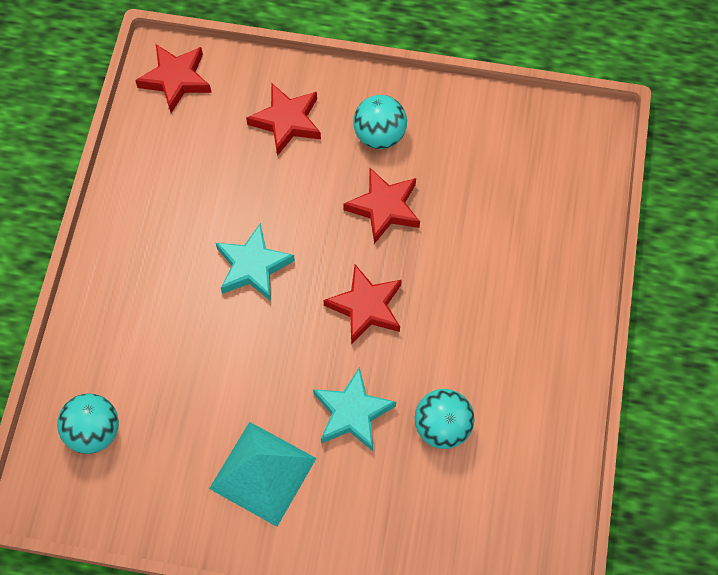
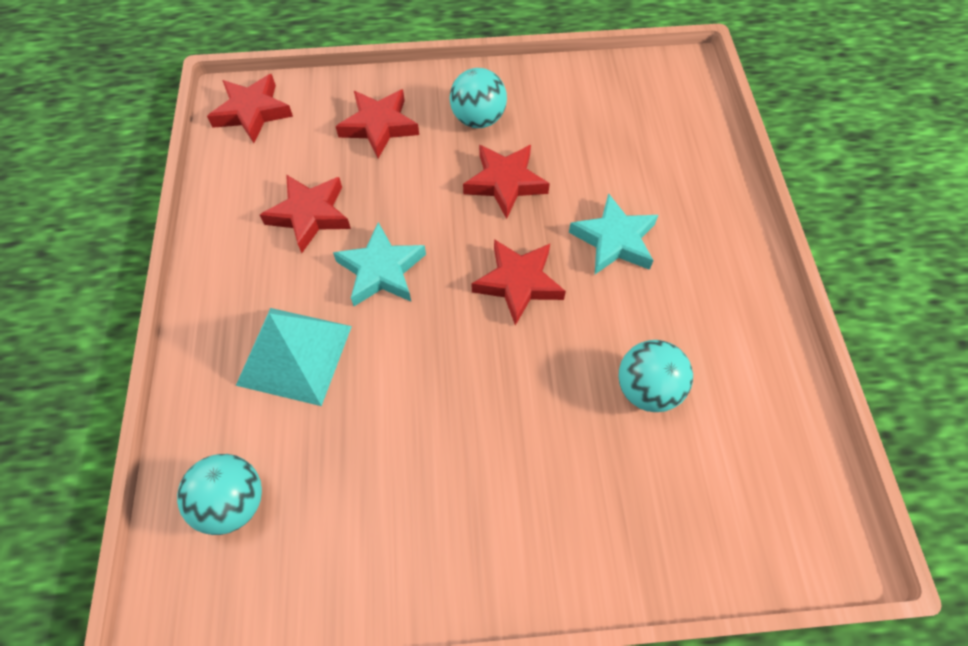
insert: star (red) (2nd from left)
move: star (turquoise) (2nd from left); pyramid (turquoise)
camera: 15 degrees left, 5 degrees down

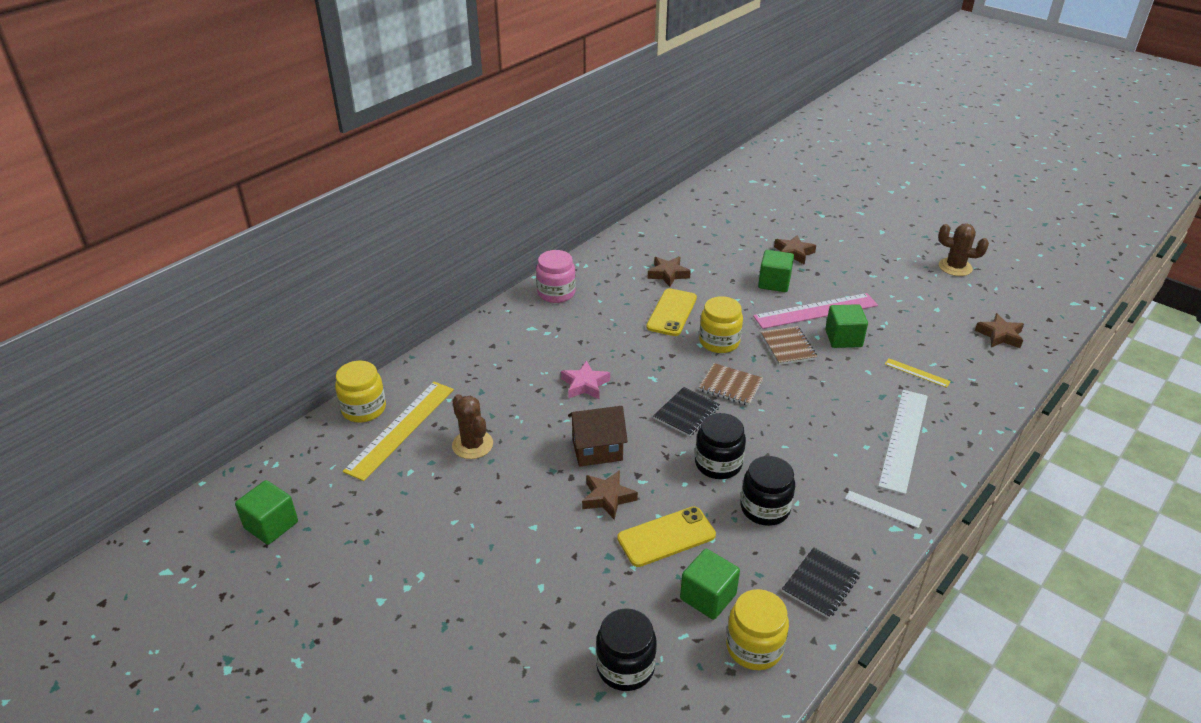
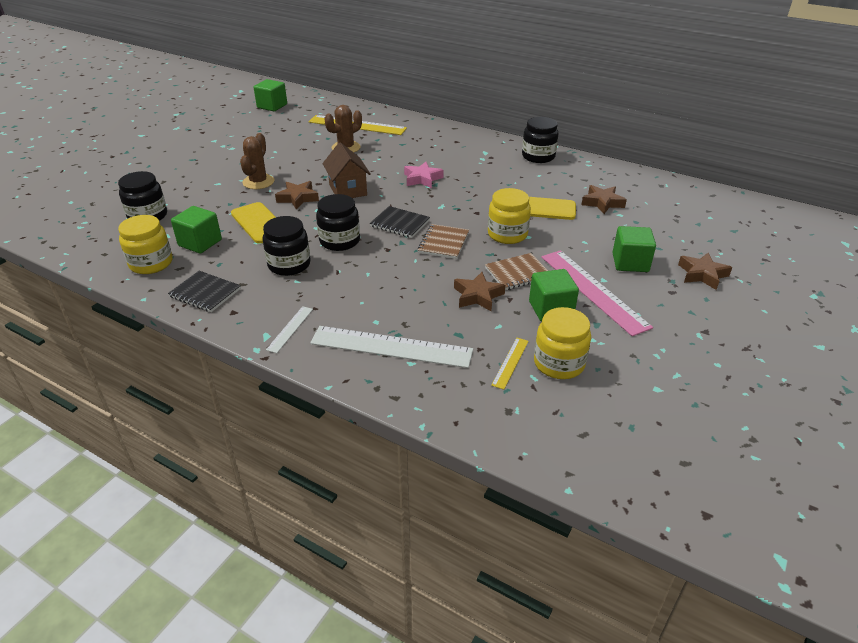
move: cactus (brown) (2nd from left in the first image) to cactus (brown) (1st from left); star (brown) (4th from left in the first image) to star (brown) (2nd from left); jar (yellow) (1st from left in the first image) to jar (yellow) (3rd from left)
recolor: jar (pink) to jar (black) (4th from left)
camera: 80 degrees right, 0 degrees up

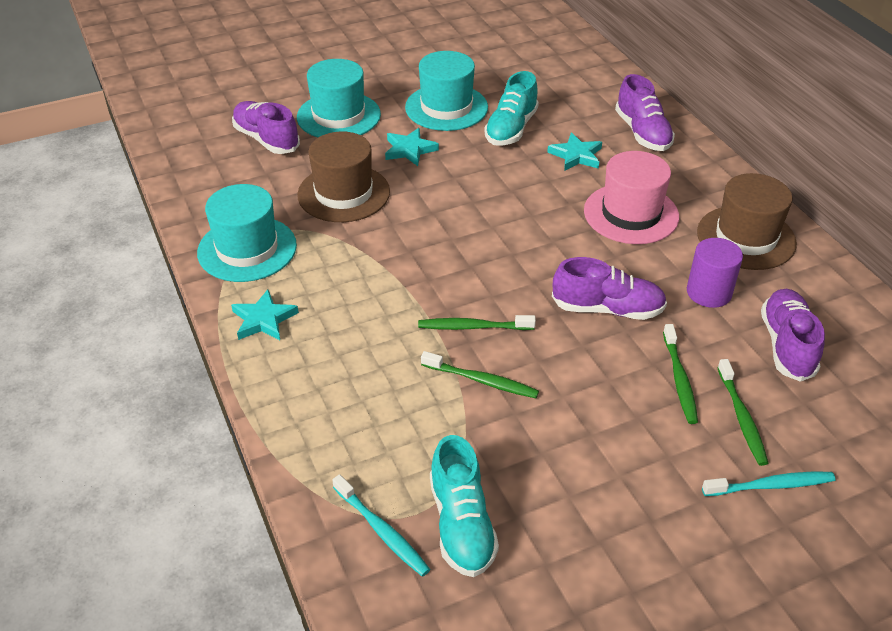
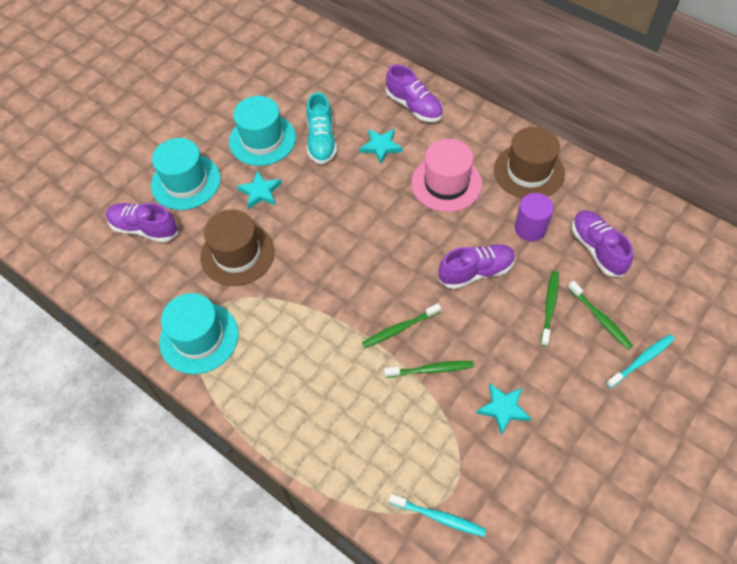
delete: shoe (turquoise) (1st from left)
move: star (turquoise) (1st from left in the first image) to star (turquoise) (3rd from left)
rotate: toothbrush (green) (3rd from left) 135 degrees counterclockwise
camera: 25 degrees left, 15 degrees up

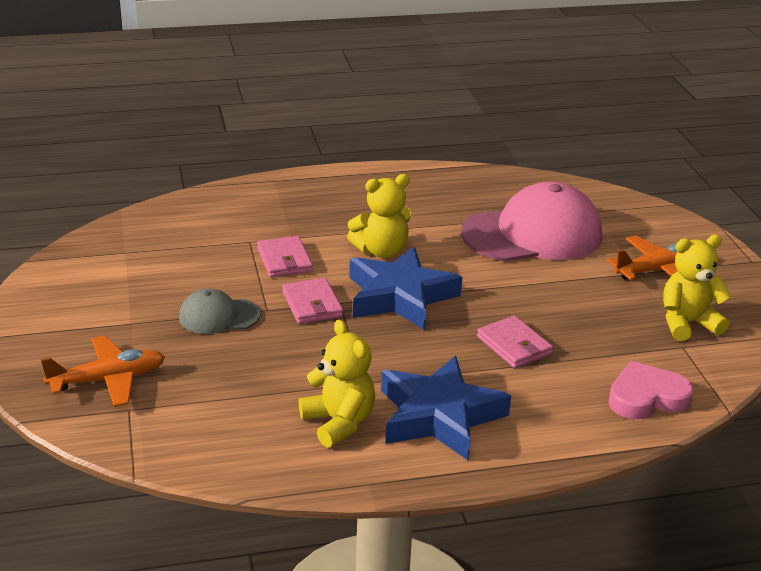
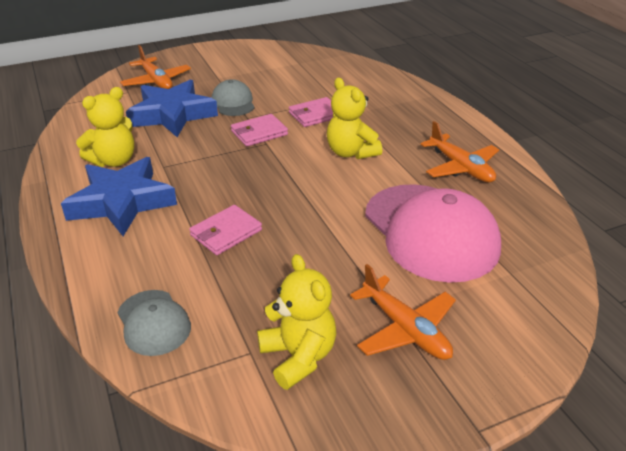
insert: plane (orange) (3rd from left)
move: star (blue) (1st from left in the first image) to star (blue) (2nd from left)
replace: heart (pink) to cap (grey) (1st from left)
camera: 80 degrees right, 5 degrees up

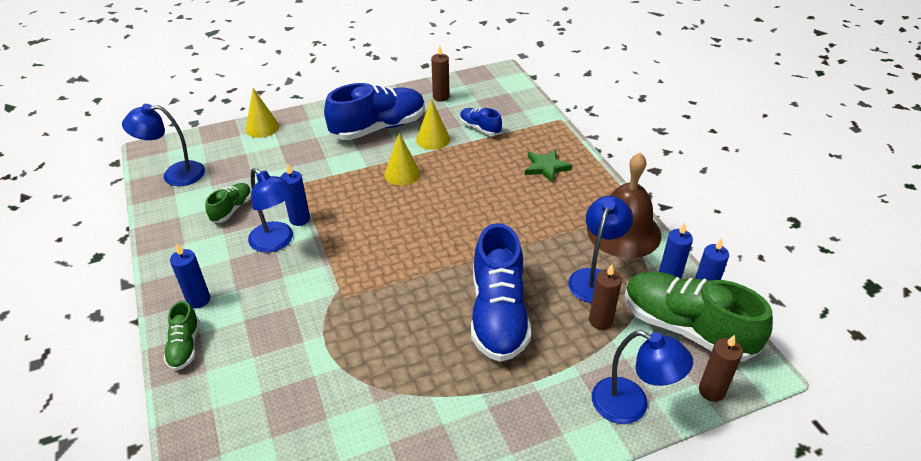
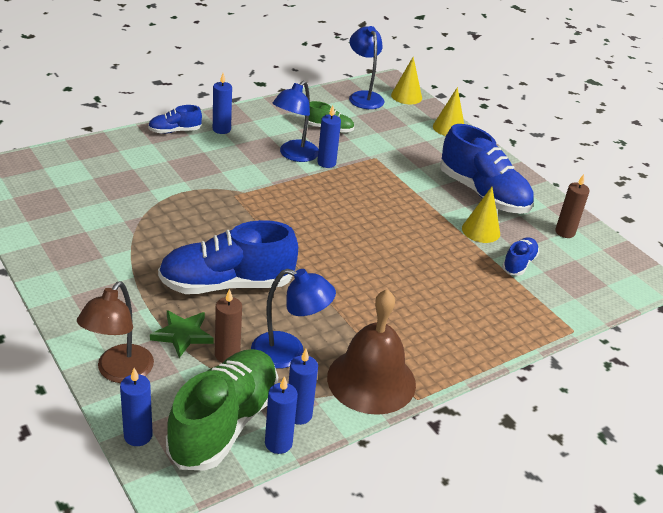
move: cone (yellow) (2nd from left in the first image) to cone (yellow) (1st from left); star (green)
recolor: shoe (green) (1st from left) to shoe (blue) (1st from left); lamp (blue) (4th from left) to lamp (brown); candle (brown) (3rd from left) to candle (blue) (1st from left)
camera: 75 degrees right, 5 degrees down

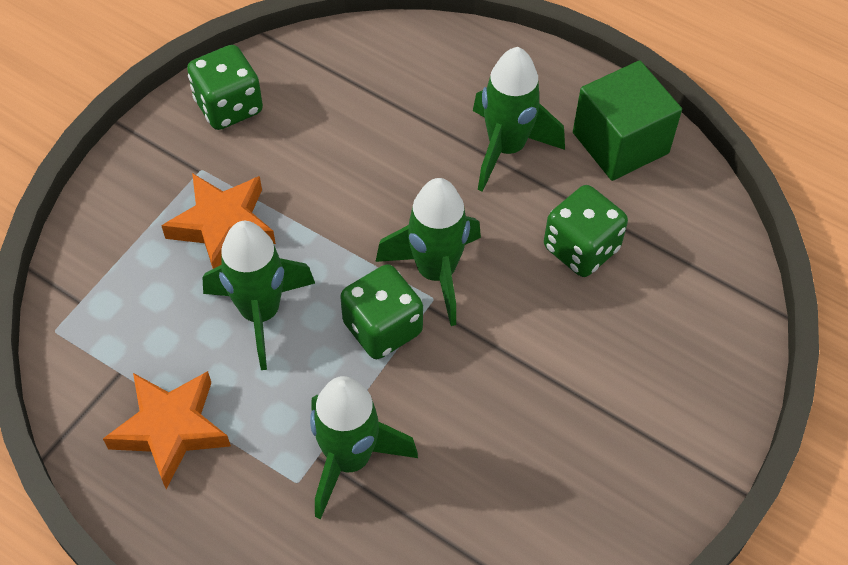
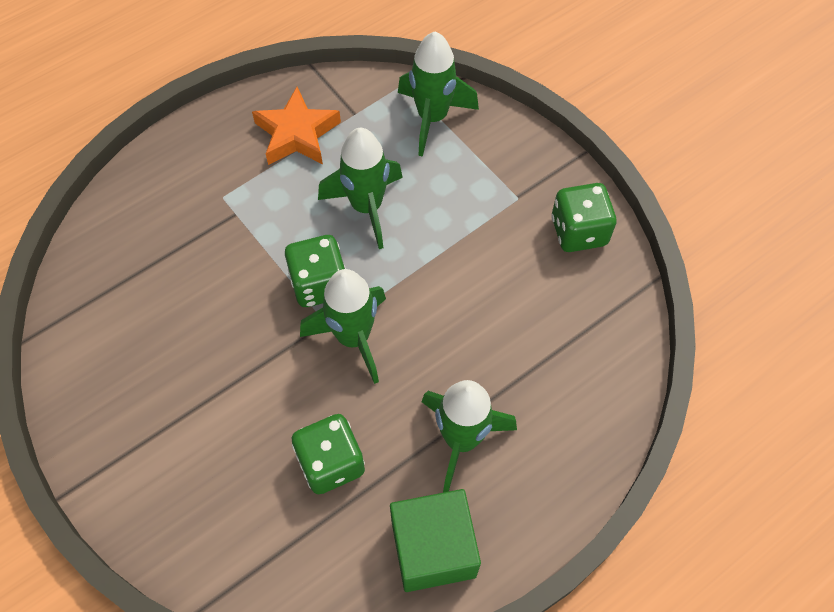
delete: star (orange) (2nd from left)
move: rocket (green) (2nd from left in the first image) to rocket (green) (3rd from left)
camera: 110 degrees right, 5 degrees up

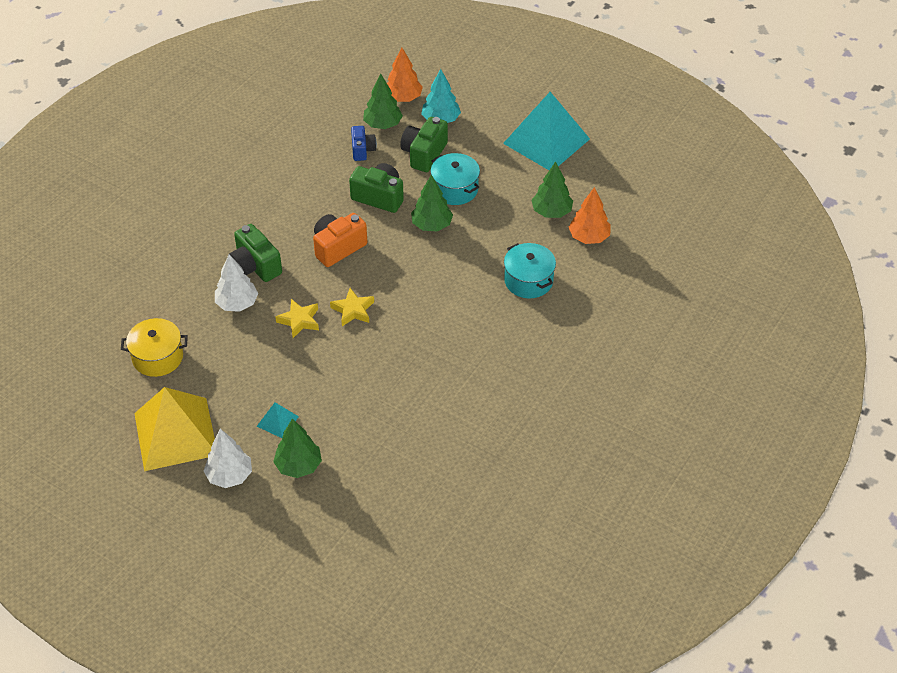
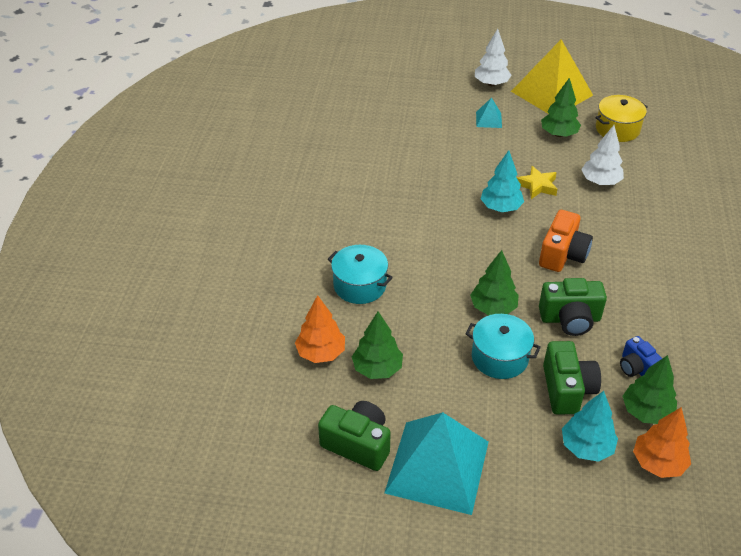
move: camera (green) (1st from left); tree (green) (1st from left in the first image) to tree (green) (3rd from left)
replace: star (yellow) (2nd from left) to tree (turquoise) (1st from left)
camera: 155 degrees right, 5 degrees down

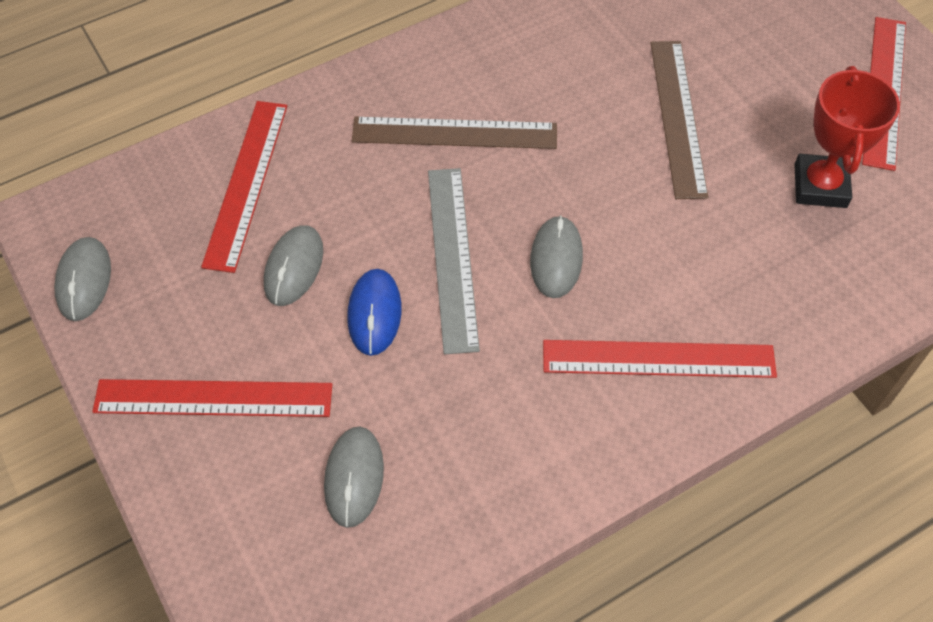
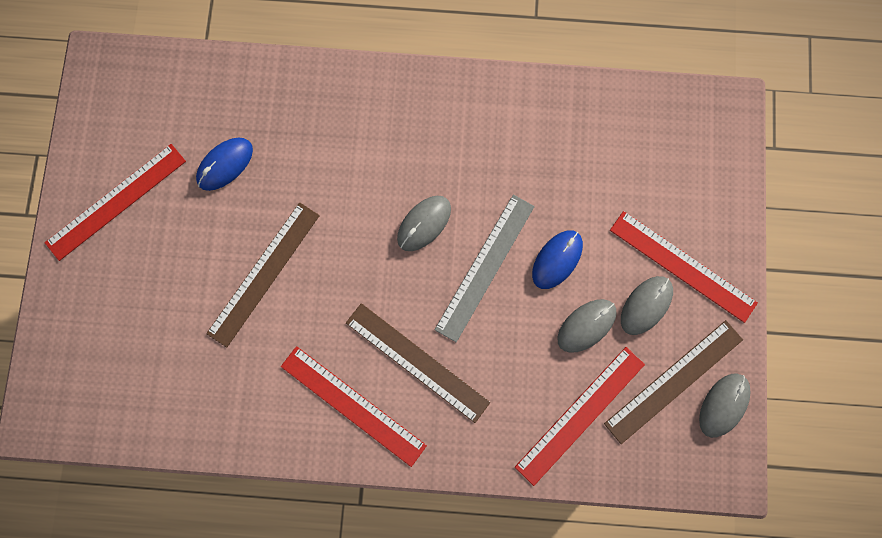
insert: ruler (brown) (3rd from left)
move: ruler (red) (3rd from left in the first image) to ruler (red) (2nd from left); mouse (grey) (3rd from left)
replace: trophy (red) to mouse (blue) (1st from left)
camera: 145 degrees left, 20 degrees up

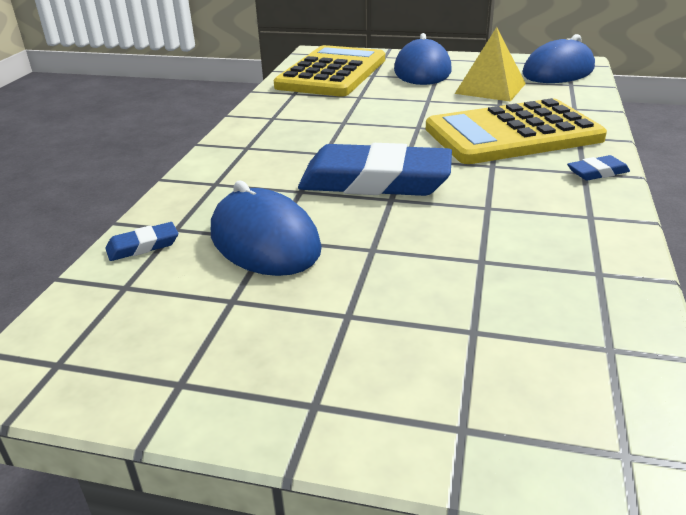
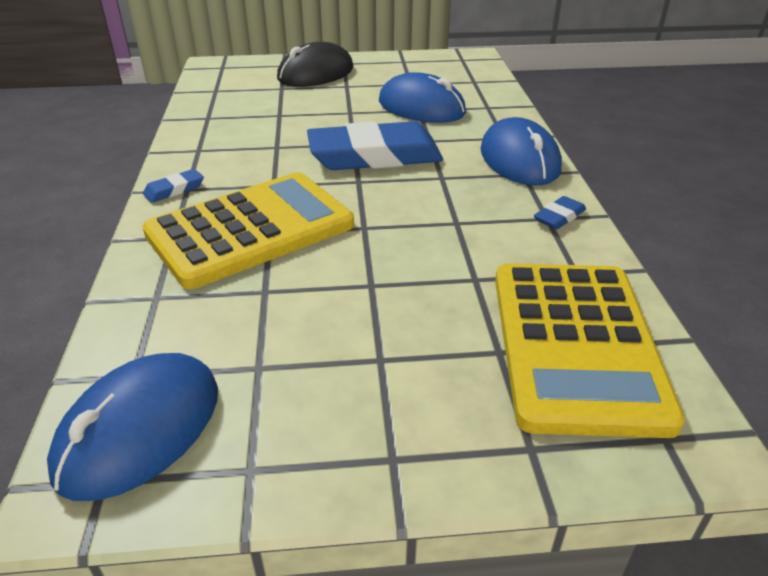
delete: pyramid (yellow)
insert: mouse (black)
move: mouse (blue) (2nd from left in the first image) to mouse (blue) (3rd from left); eraser (blue) (1st from left in the first image) to eraser (blue) (3rd from left)
camera: 160 degrees right, 5 degrees up

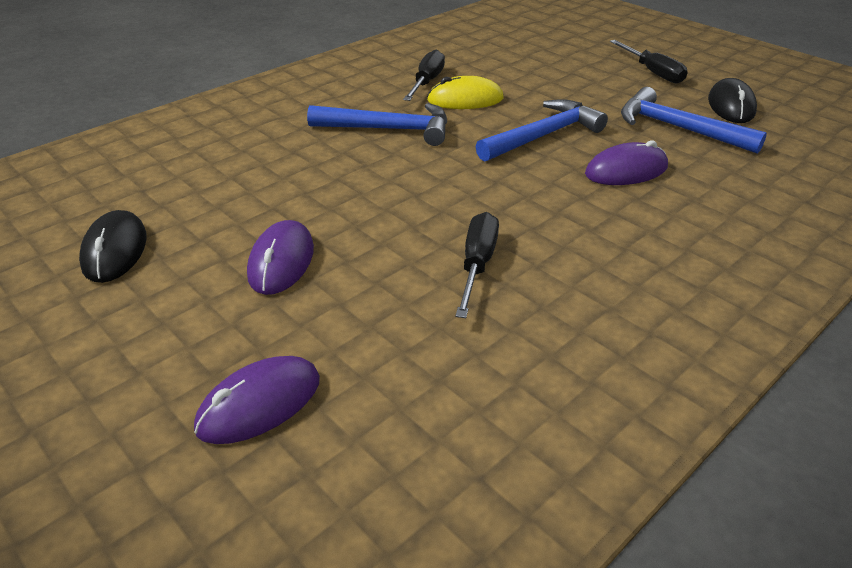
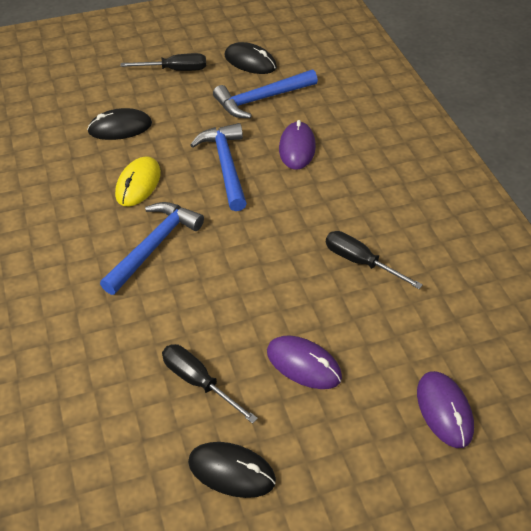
insert: mouse (black) (1st from left)
move: screwdriver (black) (1st from left in the first image) to screwdriver (black) (2nd from left)
camera: 65 degrees left, 10 degrees up

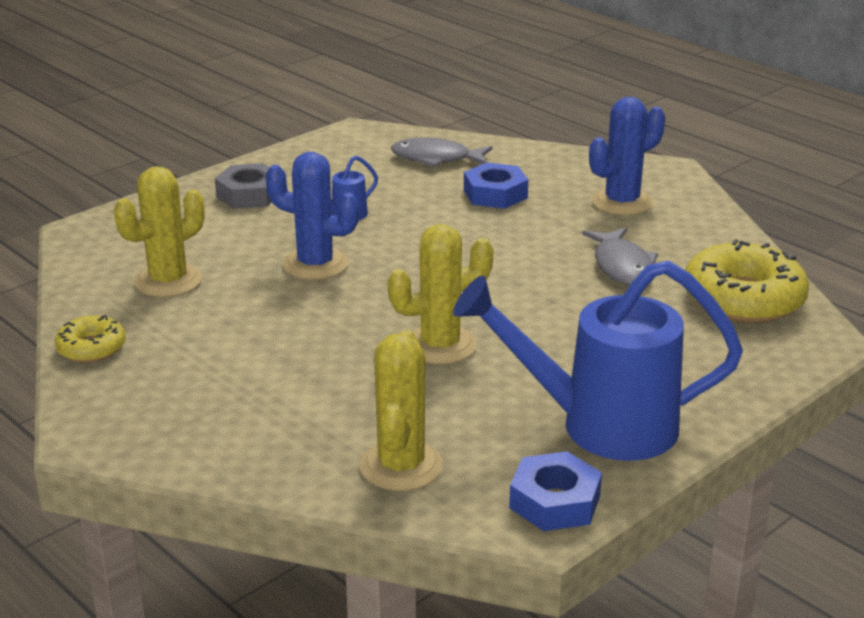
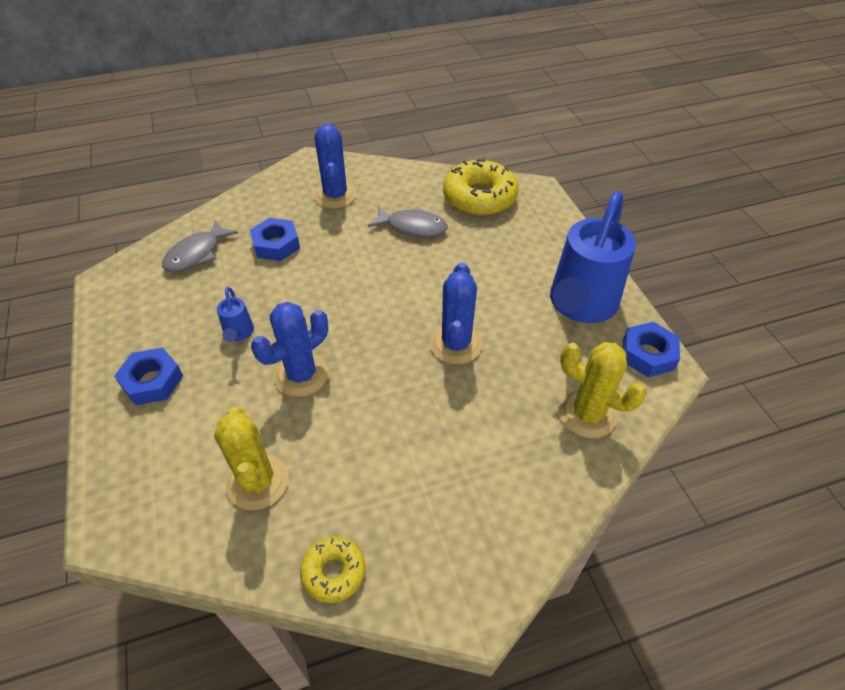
recolor: nut (grey) to nut (blue) (1st from left); cactus (yellow) (3rd from left) to cactus (blue) (3rd from left)
camera: 65 degrees left, 20 degrees up

